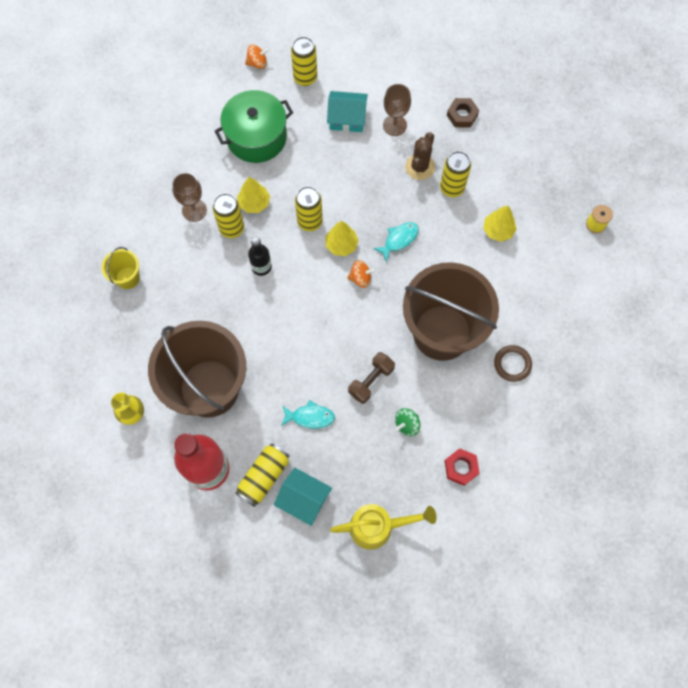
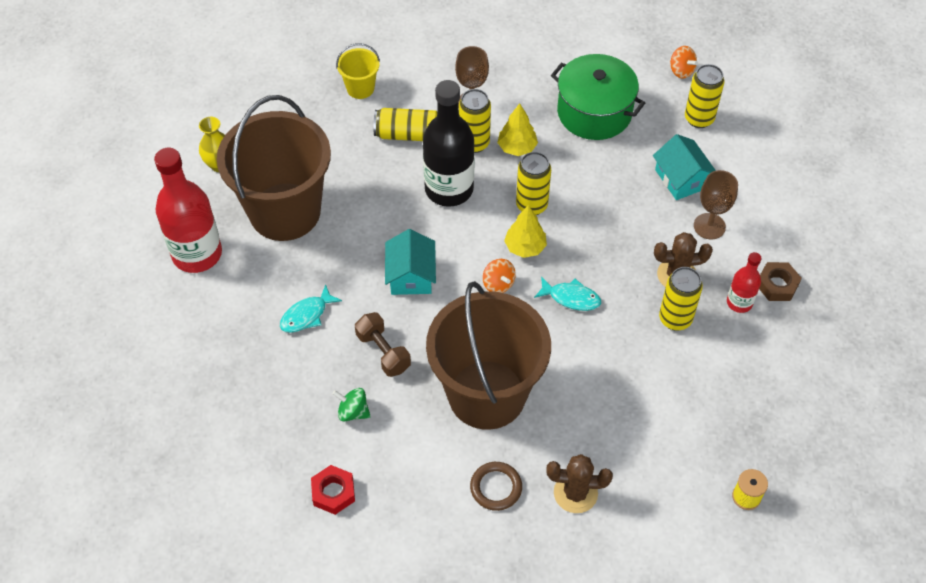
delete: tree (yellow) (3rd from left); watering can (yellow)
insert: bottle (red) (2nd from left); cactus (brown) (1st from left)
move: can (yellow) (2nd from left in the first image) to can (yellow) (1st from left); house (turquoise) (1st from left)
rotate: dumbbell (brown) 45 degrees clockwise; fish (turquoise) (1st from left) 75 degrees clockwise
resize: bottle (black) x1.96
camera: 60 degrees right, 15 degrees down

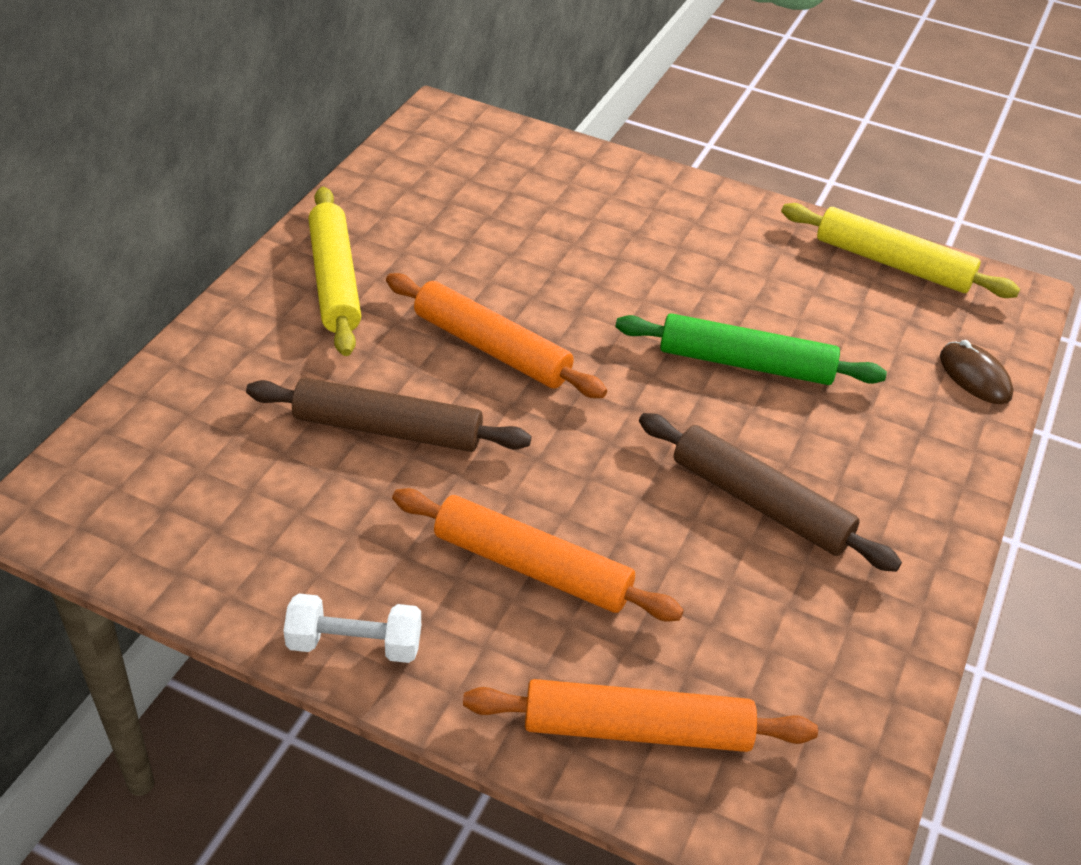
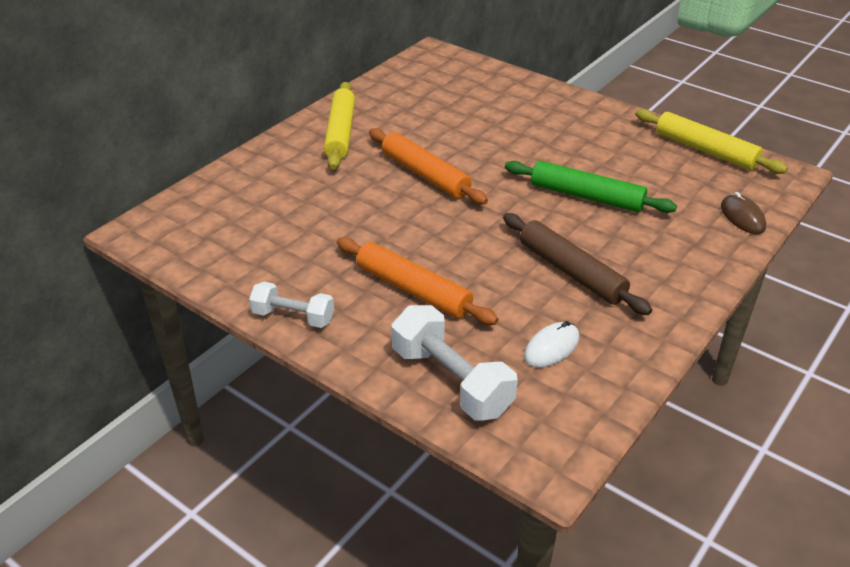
delete: rolling pin (brown) (1st from left)
insert: mouse (white)
replace: rolling pin (orange) (3rd from left) to dumbbell (white) (2nd from left)
camera: 15 degrees right, 5 degrees down

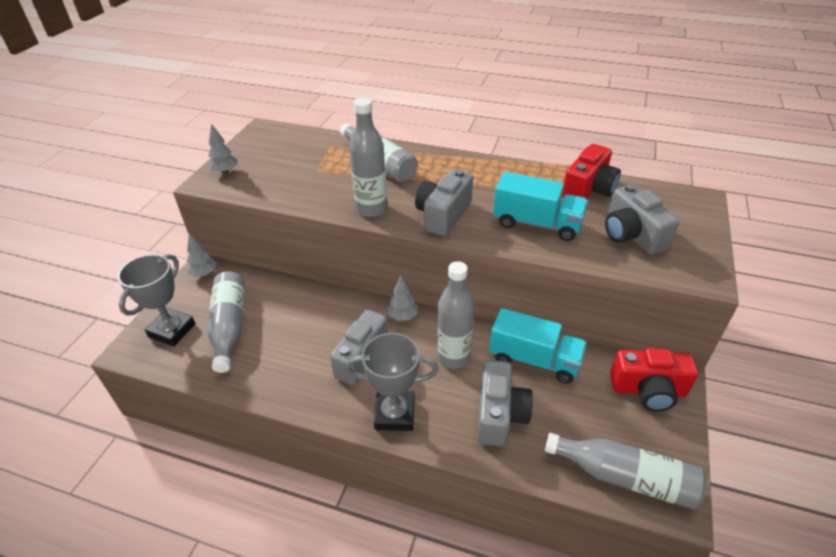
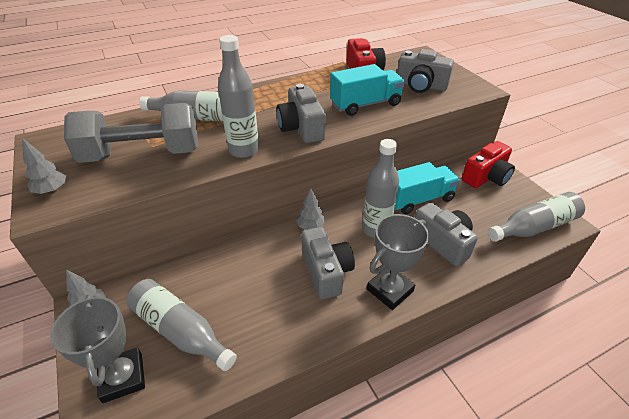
insert: dumbbell (grey)
camera: 45 degrees left, 0 degrees up

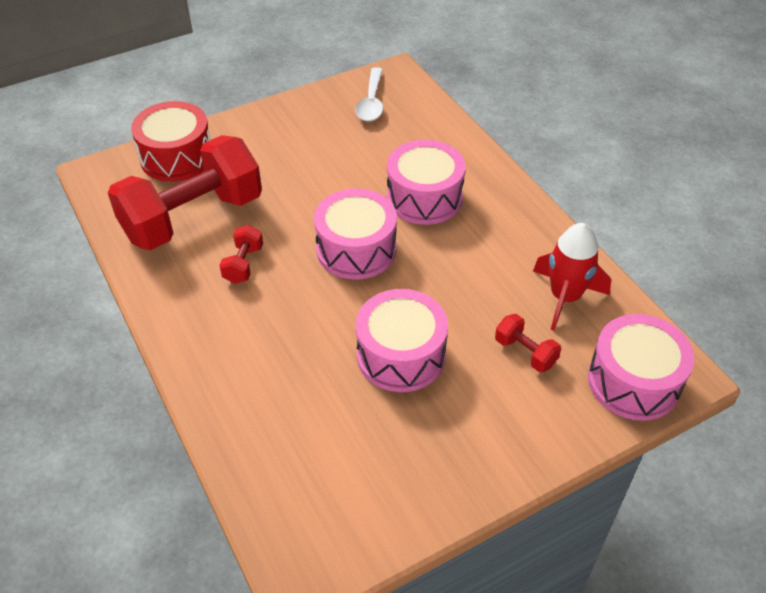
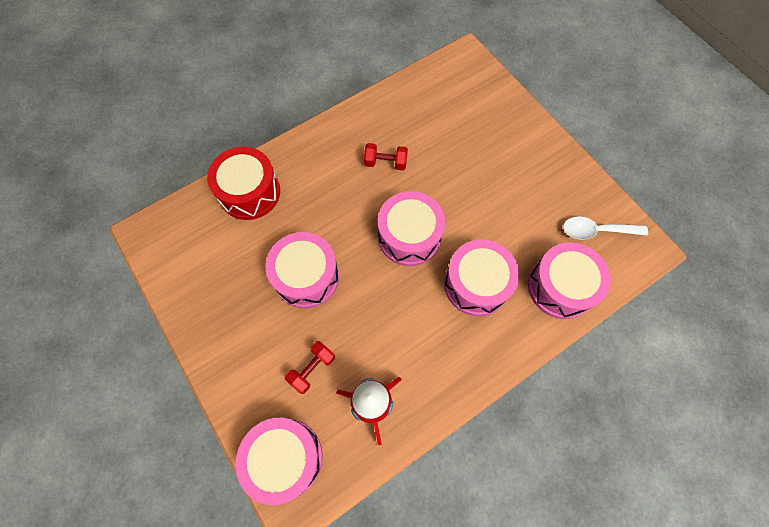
delete: dumbbell (red) (1st from left)
insert: drum (pink) (5th from left)
move: drum (red)
camera: 85 degrees right, 20 degrees up

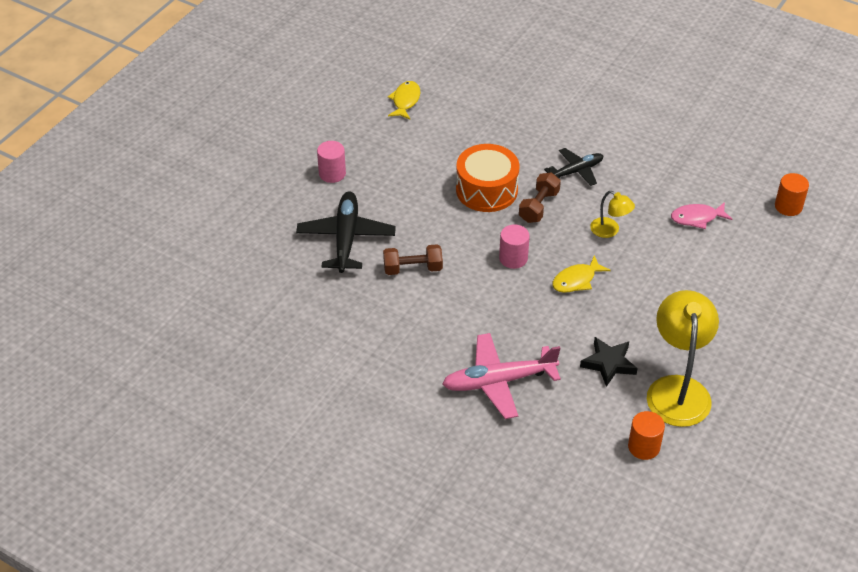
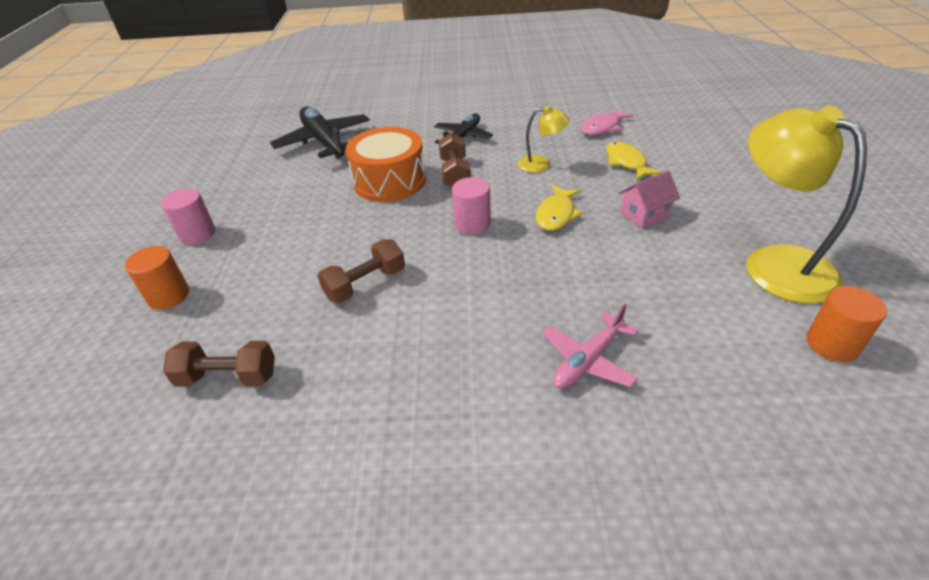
delete: star (black)
insert: house (pink); dumbbell (brown) (1st from left)
move: fish (yellow) (1st from left in the first image) to fish (yellow) (2nd from left); cylinder (orange) (2nd from left in the first image) to cylinder (orange) (1st from left); plane (black) (1st from left)
resize: plane (pink) x0.62
camera: 30 degrees left, 5 degrees down

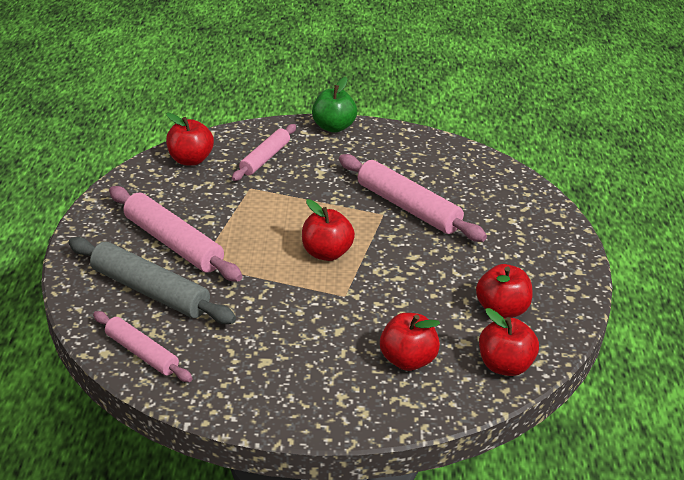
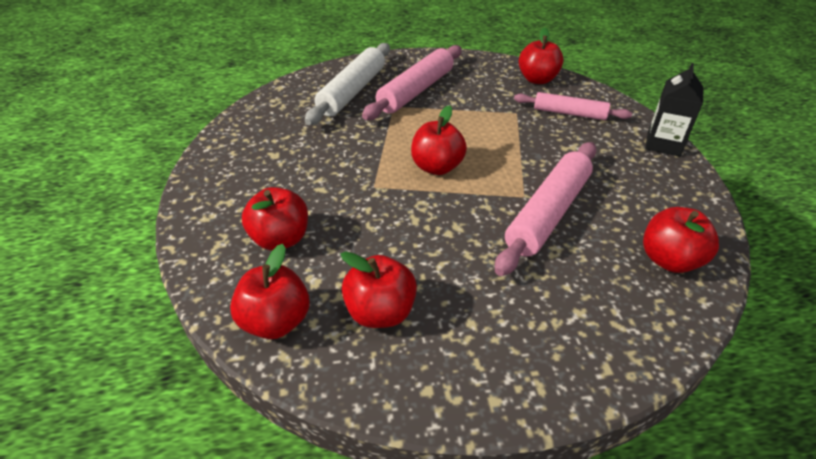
delete: rolling pin (pink) (1st from left)
insert: apple (red) (6th from left)
replace: apple (green) to carton (black)
recolor: rolling pin (grey) to rolling pin (white)
camera: 80 degrees right, 5 degrees up

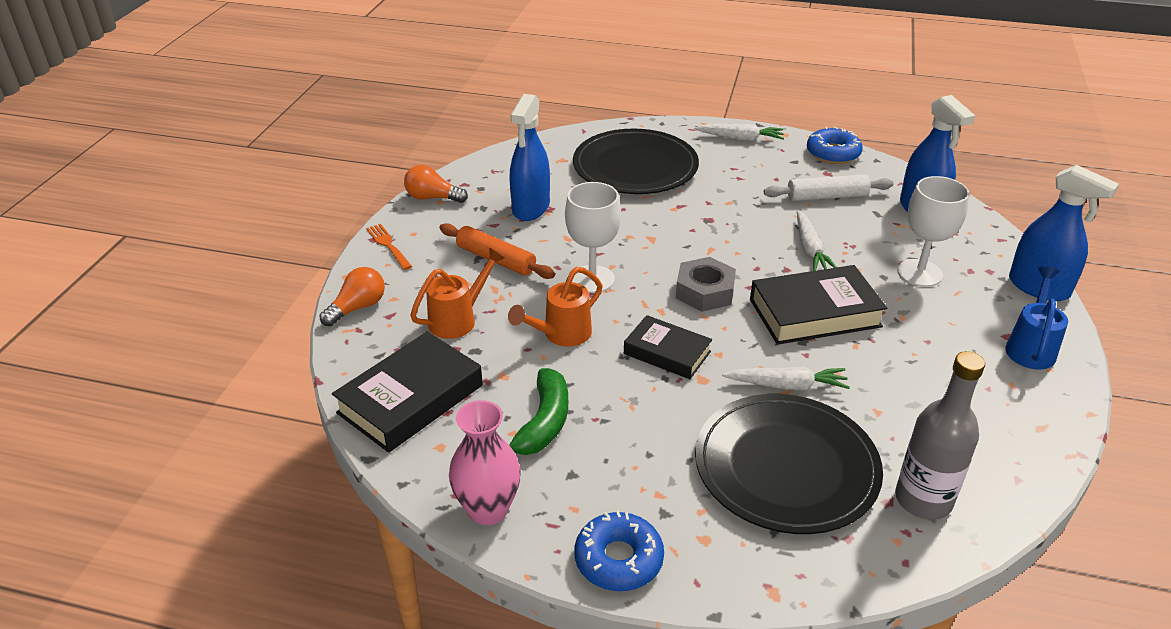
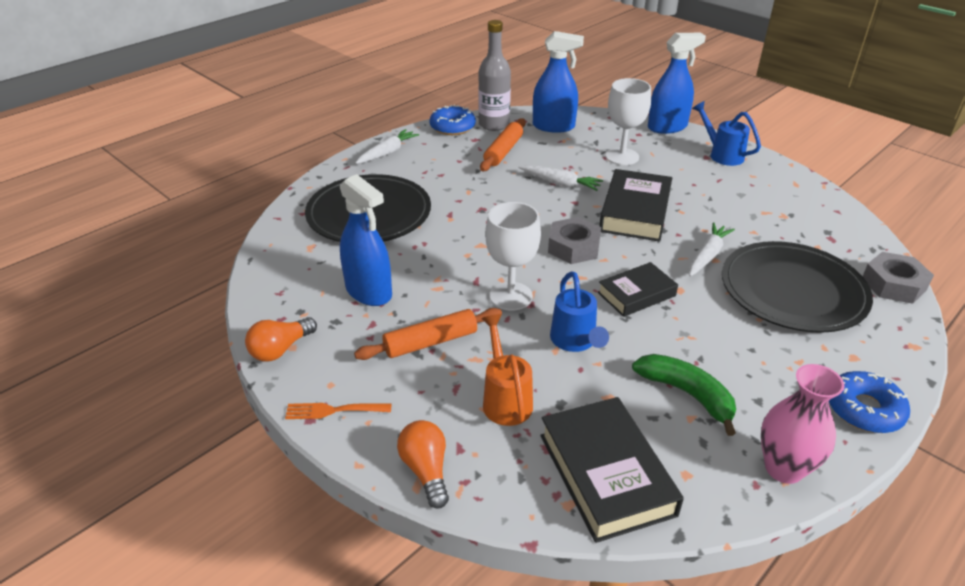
insert: nut (grey) (2nd from left)
move: bottle (grey)
recolor: rolling pin (white) to rolling pin (orange) (2nd from left); watering can (orange) (2nd from left) to watering can (blue) (1st from left)
camera: 60 degrees left, 0 degrees up

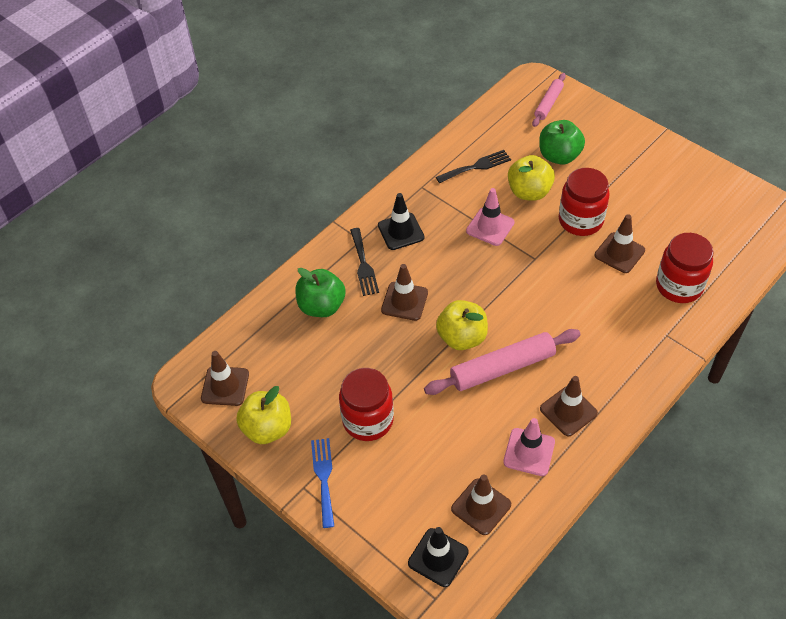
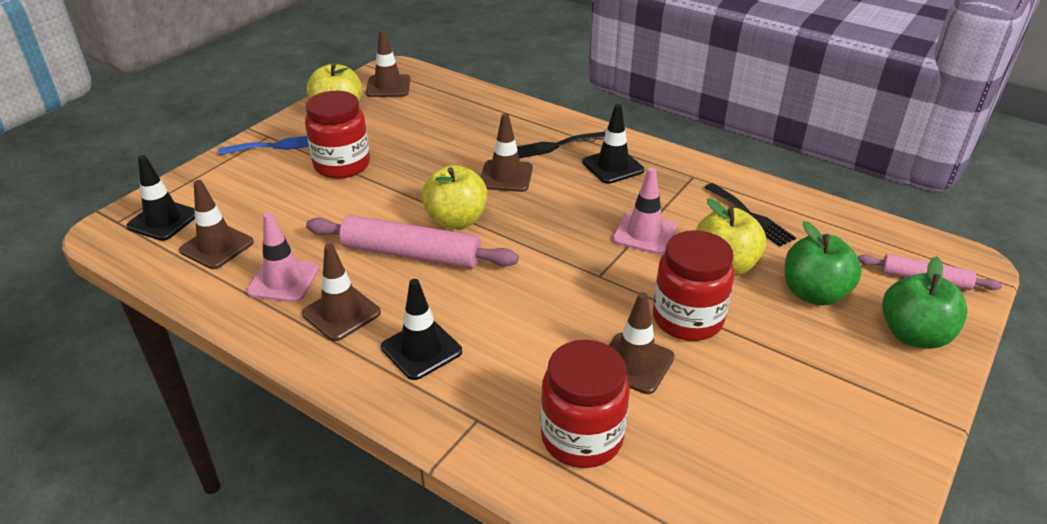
insert: traffic cone (black) (2nd from left)
move: apple (green) (1st from left in the first image) to apple (green) (2nd from left)
rotate: rolling pin (pink) (1st from left) 45 degrees counterclockwise
camera: 80 degrees right, 15 degrees down

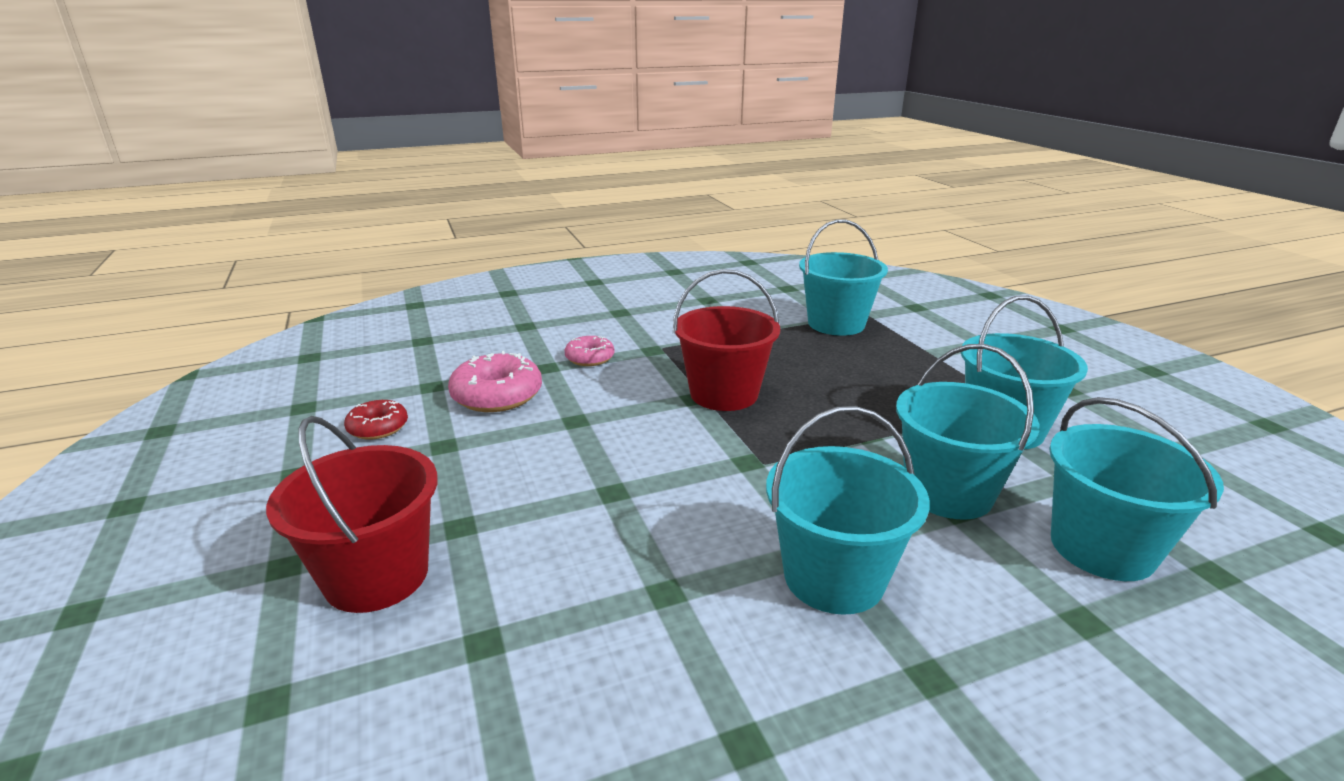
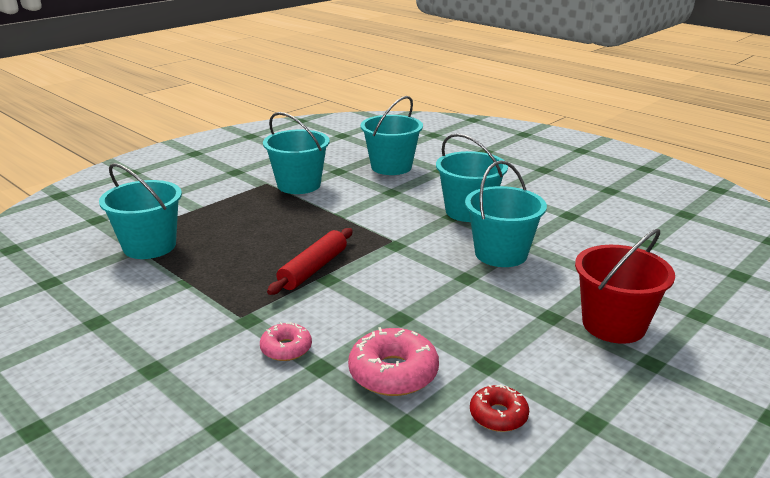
move: bucket (turquoise) (3rd from left in the first image) to bucket (turquoise) (5th from left)
replace: bucket (red) (2nd from left) to rolling pin (red)
camera: 115 degrees left, 0 degrees up

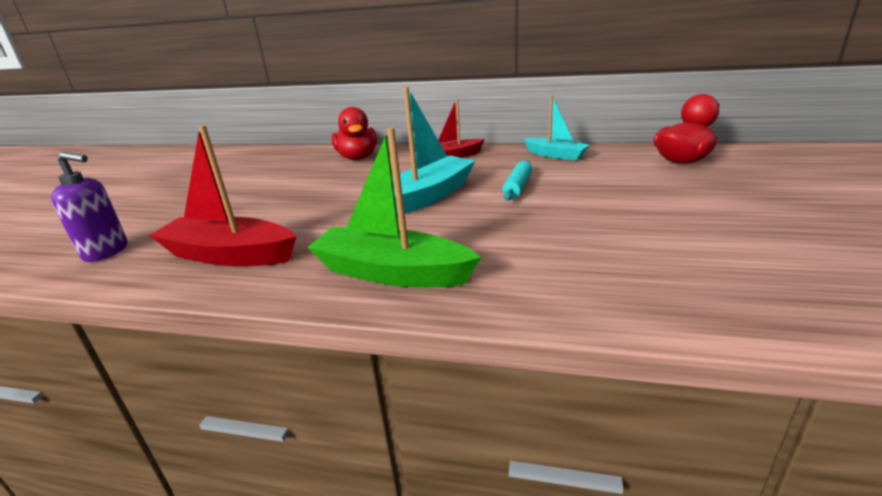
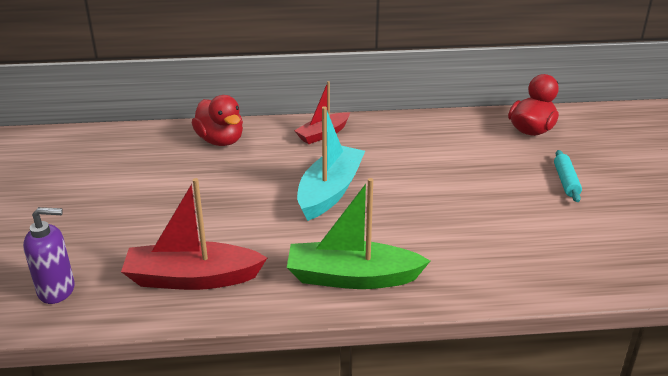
delete: boat (turquoise) (2nd from left)
move: rolling pin (turquoise)
camera: 20 degrees left, 5 degrees up

